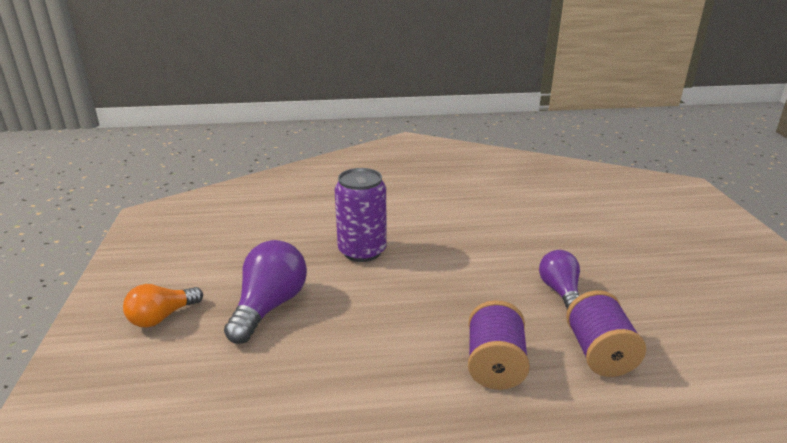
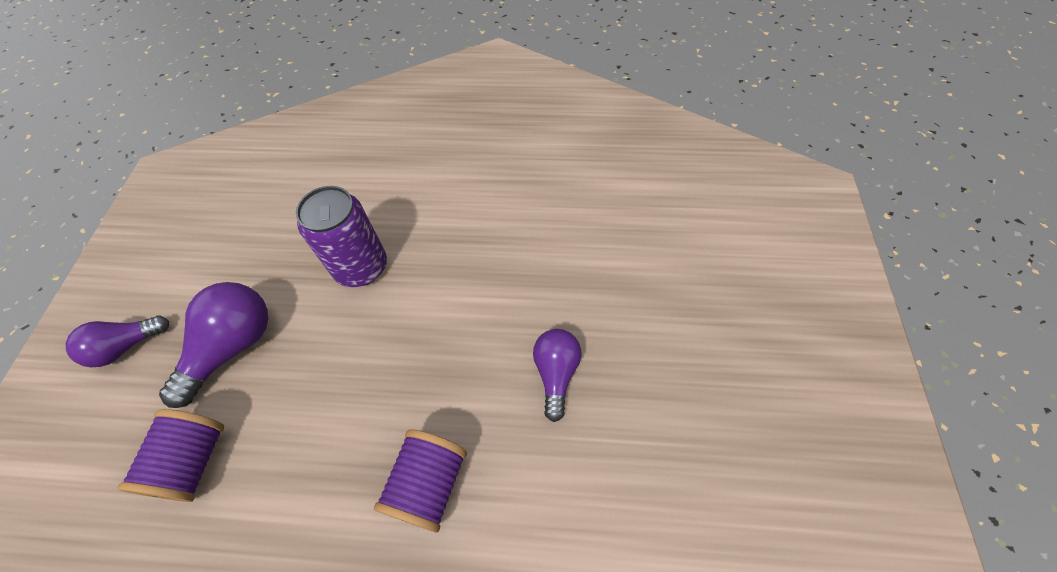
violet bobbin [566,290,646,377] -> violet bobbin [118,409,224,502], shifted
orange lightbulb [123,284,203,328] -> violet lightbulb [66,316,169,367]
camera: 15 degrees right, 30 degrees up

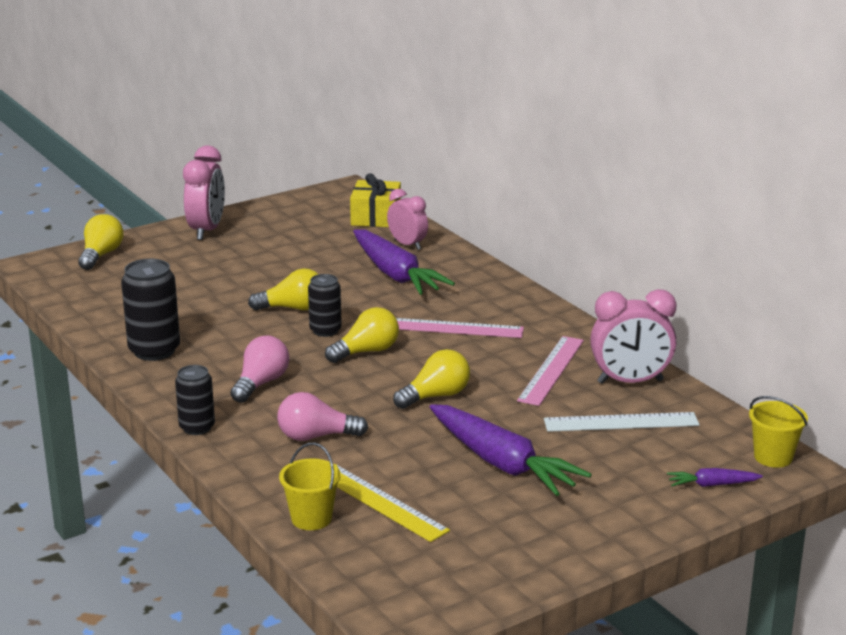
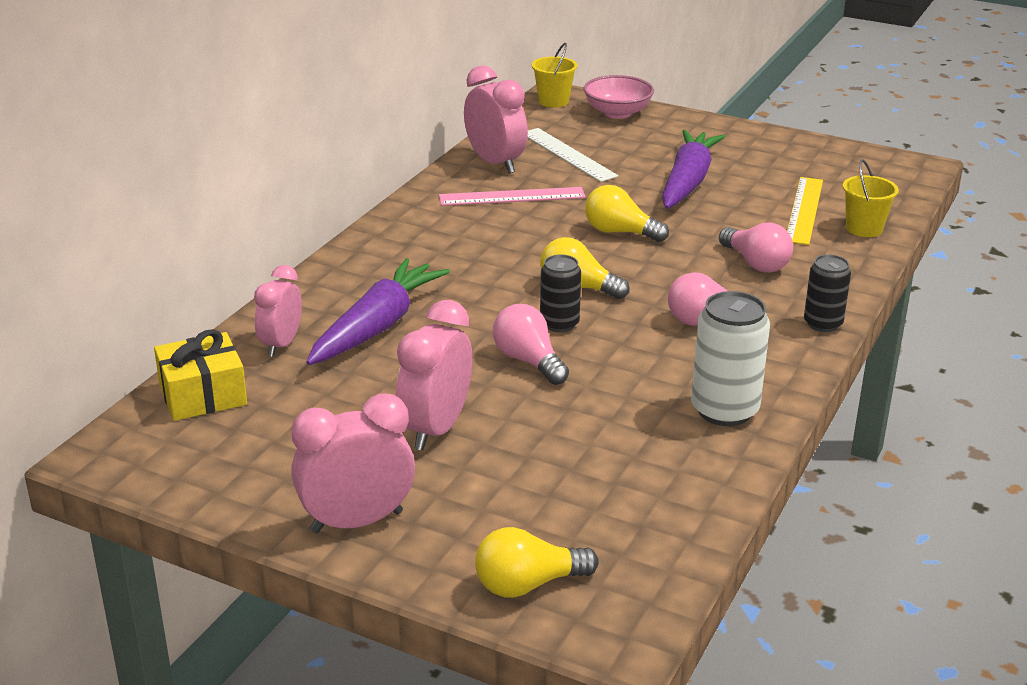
rosy measuring stick [396,318,524,338] -> none
none -> rosy bedside clock [396,300,472,451]
violet root vegetable [667,468,763,487] -> rosy serving bowl [583,75,654,119]
ebony soda can [121,259,180,361] -> snow-white soda can [691,291,770,426]
bright yellow lightbulb [248,268,319,310] -> rosy lightbulb [493,304,569,385]
camera: 120 degrees left, 5 degrees up

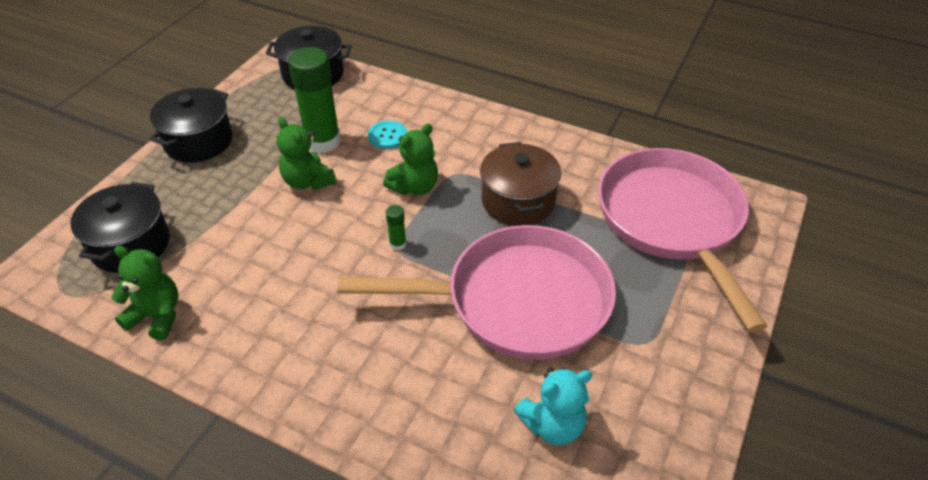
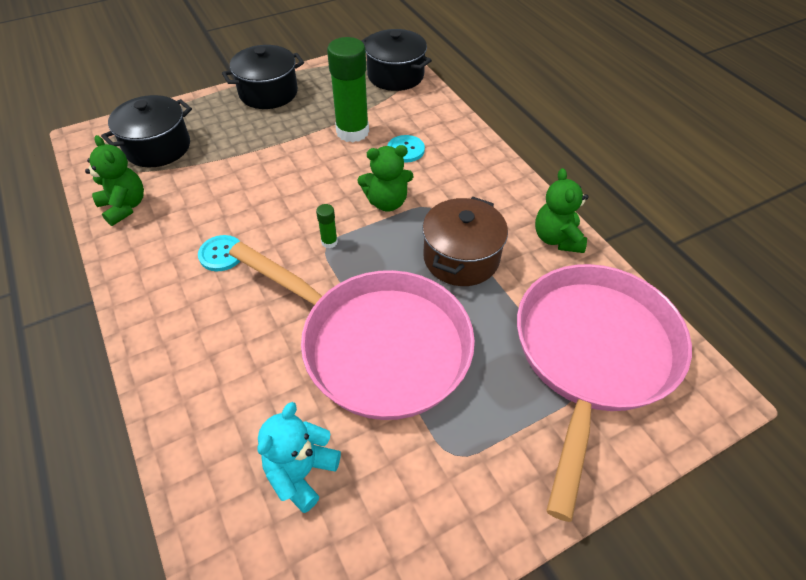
none -> turquoise sewing button [198,235,240,271]
emerald teddy bear [277,117,336,190] -> emerald teddy bear [535,168,589,253], shifted
turquoise teddy bear [514,368,592,445] -> turquoise teddy bear [257,402,341,513], 105 degrees clockwise
camera: 35 degrees right, 5 degrees up

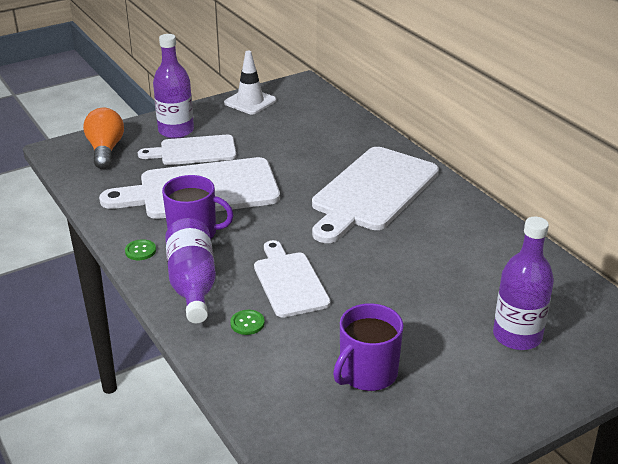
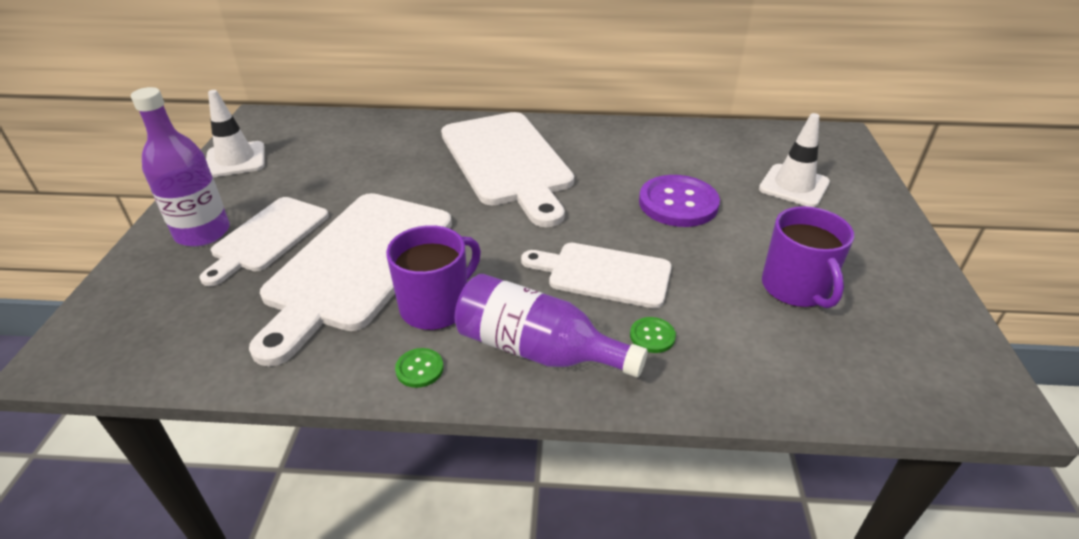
orange lightbulb [83,108,124,169] -> none
none -> violet sewing button [639,175,720,227]
violet bottle [493,217,554,350] -> snow-white road cone [759,113,830,207]
camera: 55 degrees left, 5 degrees up

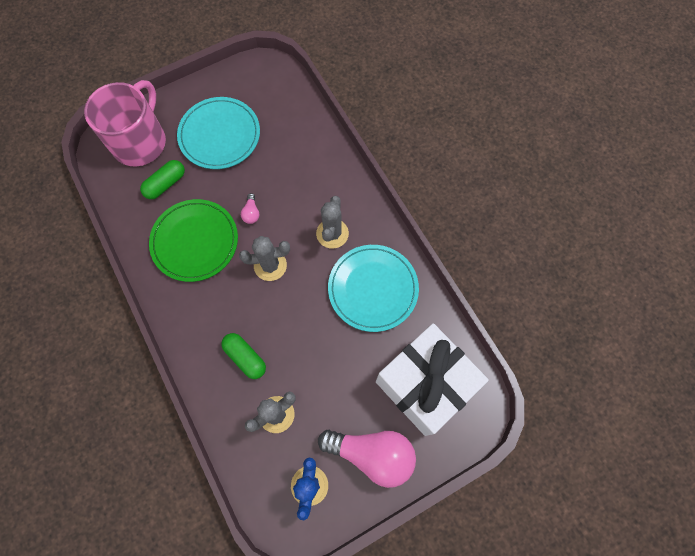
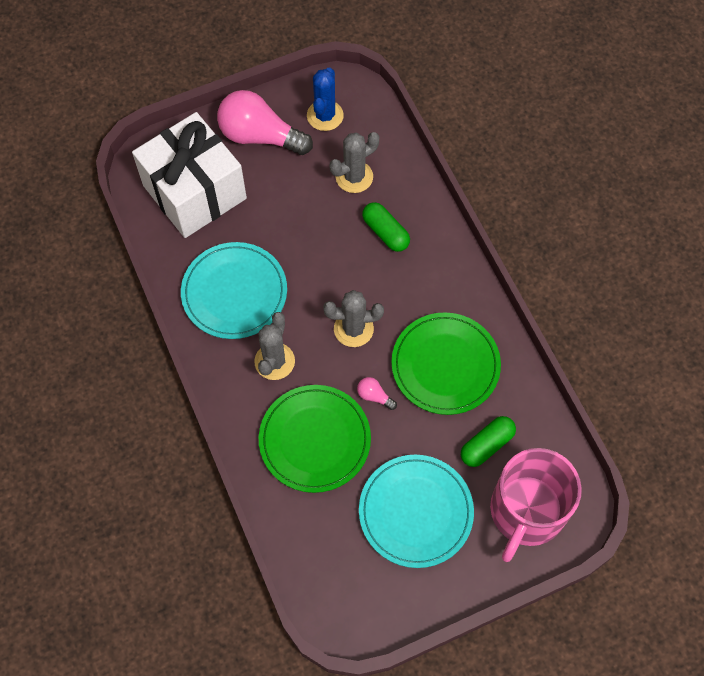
none -> emerald plate [259,385,371,493]
rosy lightbulb [241,193,259,224] -> rosy lightbulb [357,377,397,410], 60 degrees counterclockwise
camera: 175 degrees left, 5 degrees down

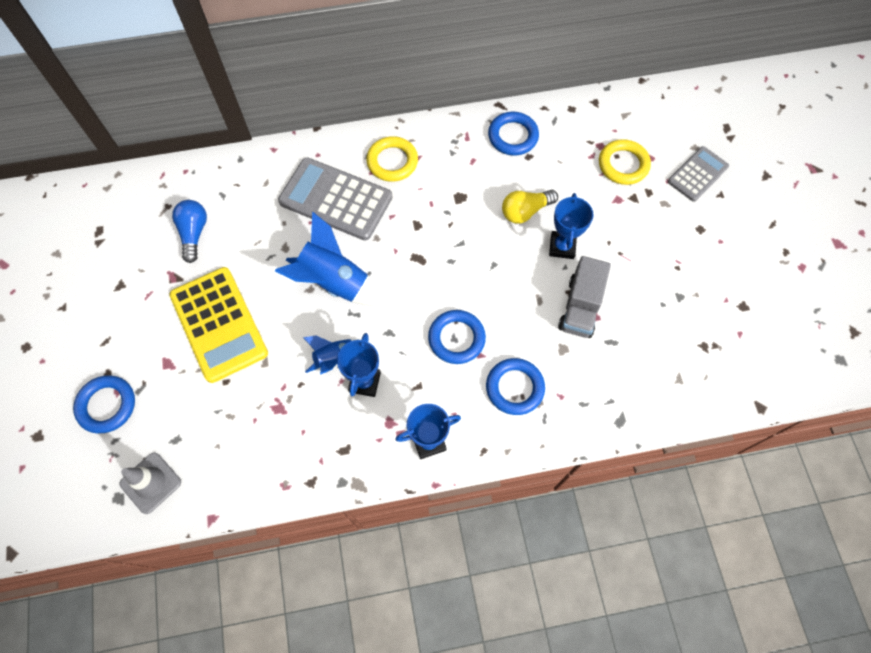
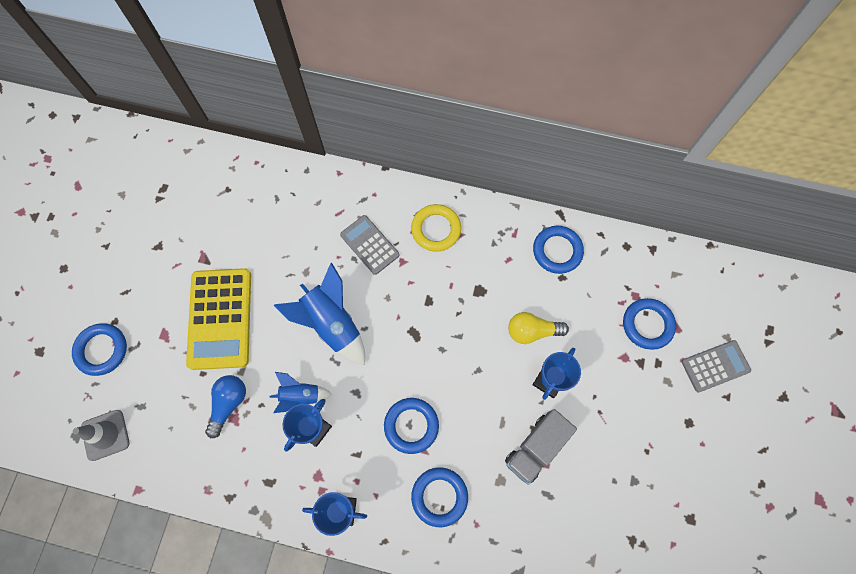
cobalt lightbulb [172,200,207,263] -> cobalt lightbulb [205,375,246,438], shifted
bright yellow hoop [599,139,651,185] -> cobalt hoop [623,298,676,350]
ash-grey calculator [278,157,393,241] -> ash-grey calculator [340,215,399,275], x0.59
camera: 25 degrees right, 5 degrees up

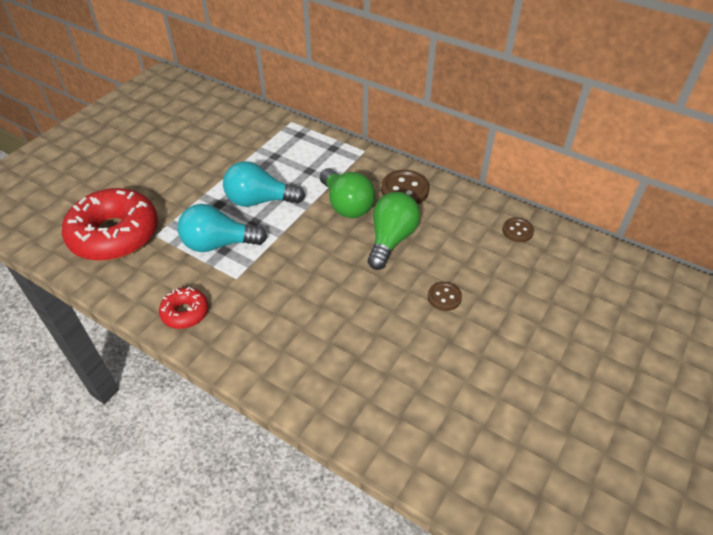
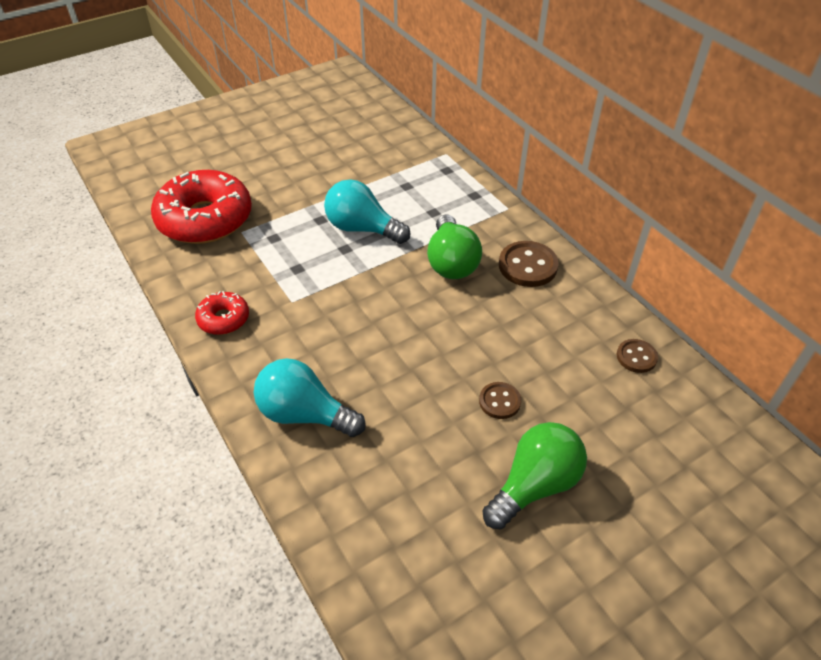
turquoise lightbulb [178,204,267,252] -> turquoise lightbulb [254,358,366,437], shifted
emerald lightbulb [368,192,420,270] -> emerald lightbulb [482,422,587,530], shifted
camera: 25 degrees right, 0 degrees up

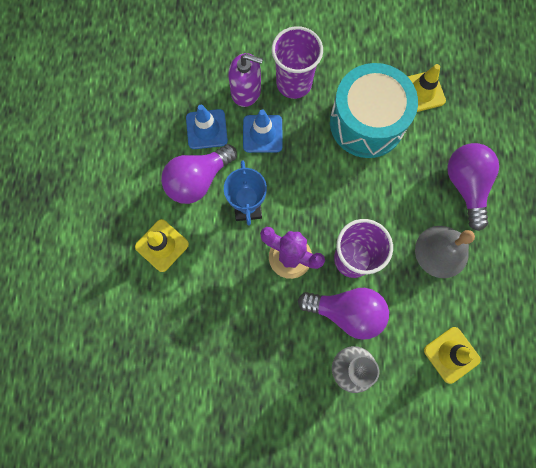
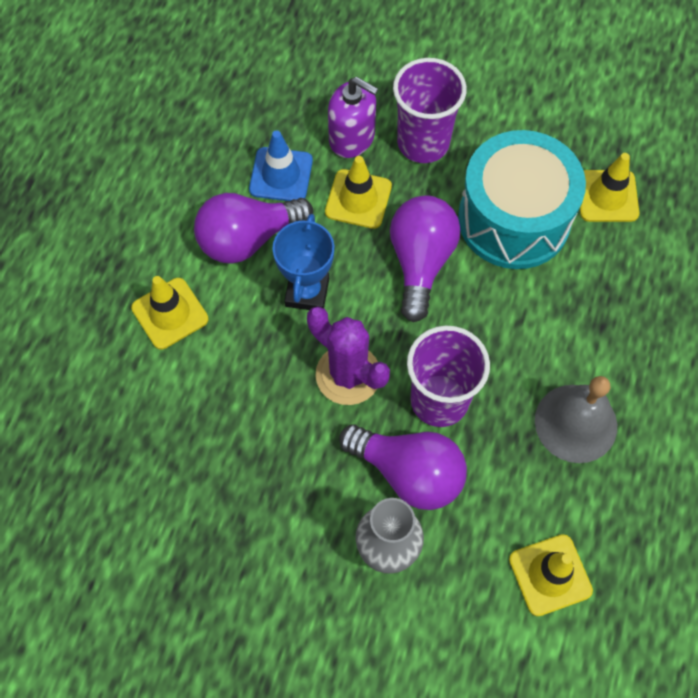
violet lightbulb [447,143,499,231] -> violet lightbulb [390,195,460,322], shifted
cobalt road cone [243,109,283,153] -> bright yellow road cone [325,156,392,229]
camera: 15 degrees right, 10 degrees down

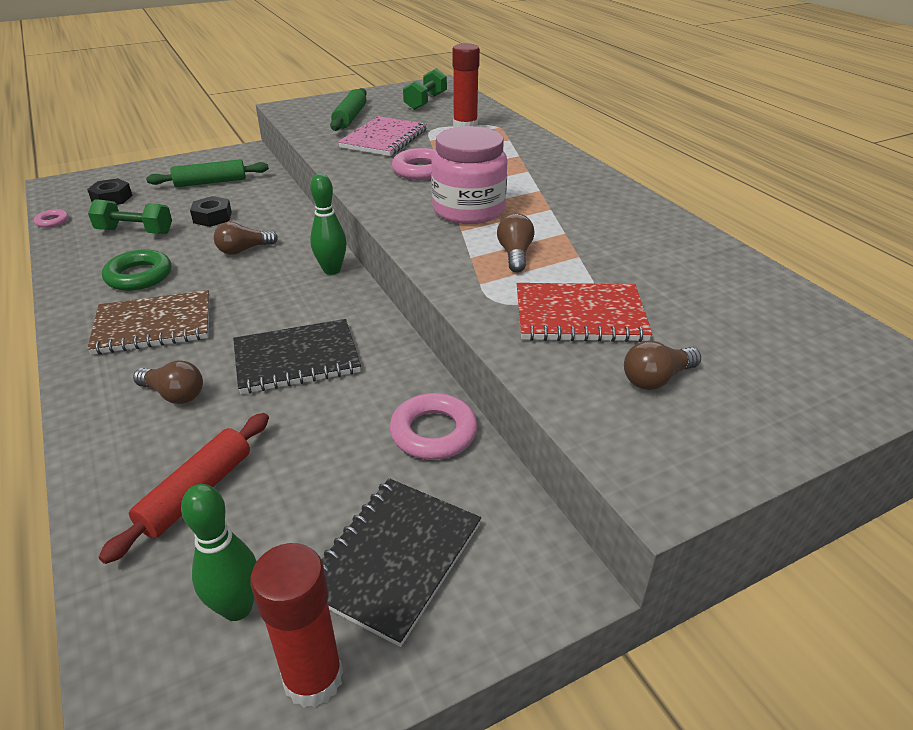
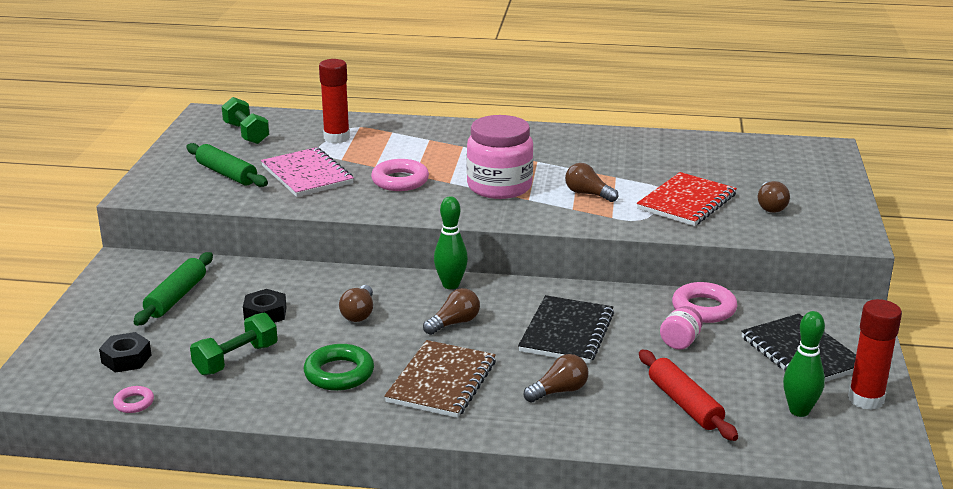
none -> brown lightbulb [423,288,480,335]
none -> rosy jar [660,306,703,350]
camera: 55 degrees left, 10 degrees down

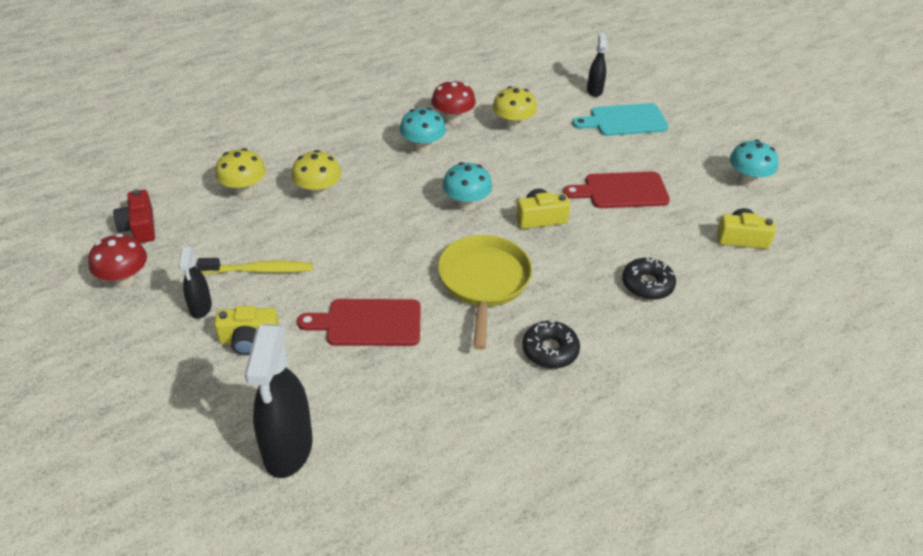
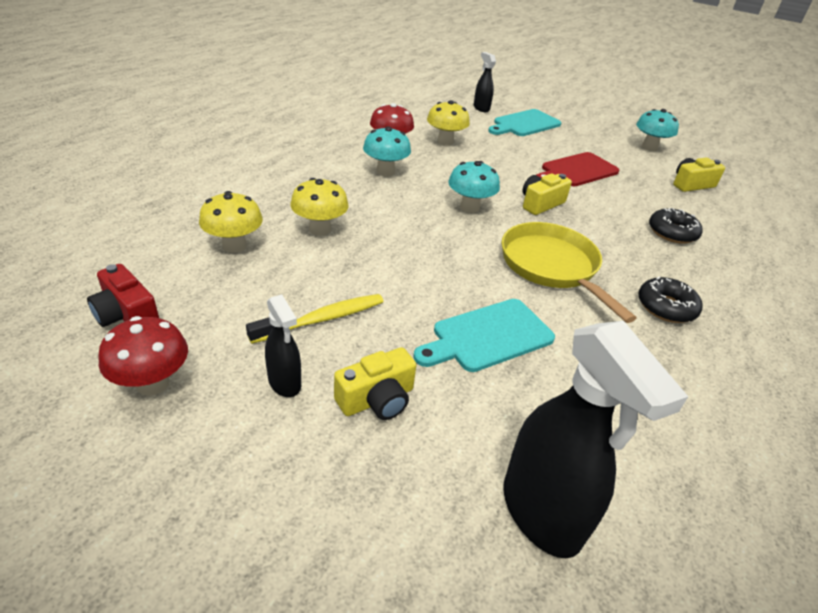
scarlet cutting board [297,299,421,346] -> turquoise cutting board [413,299,555,372]
camera: 30 degrees left, 5 degrees down

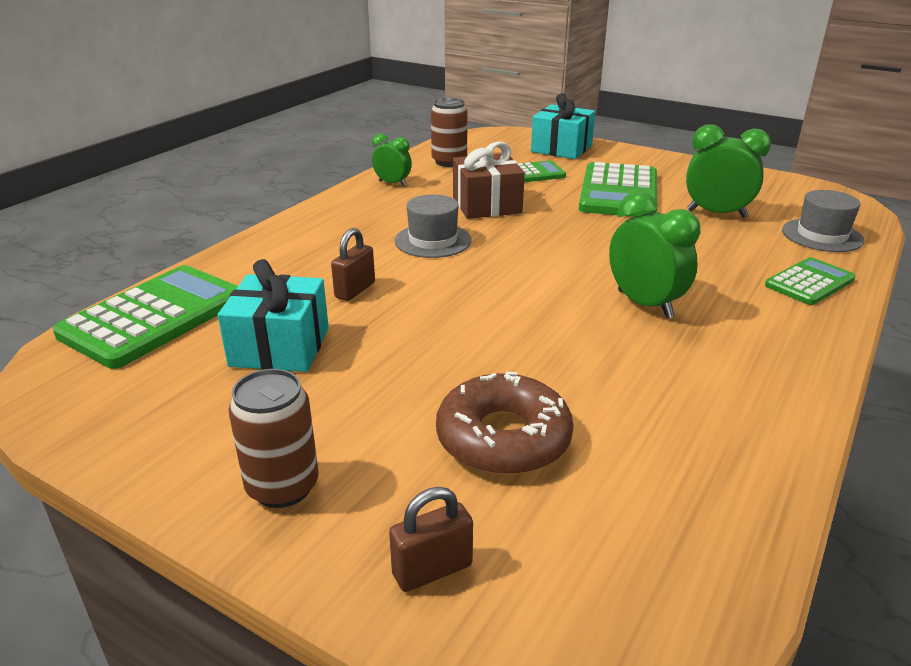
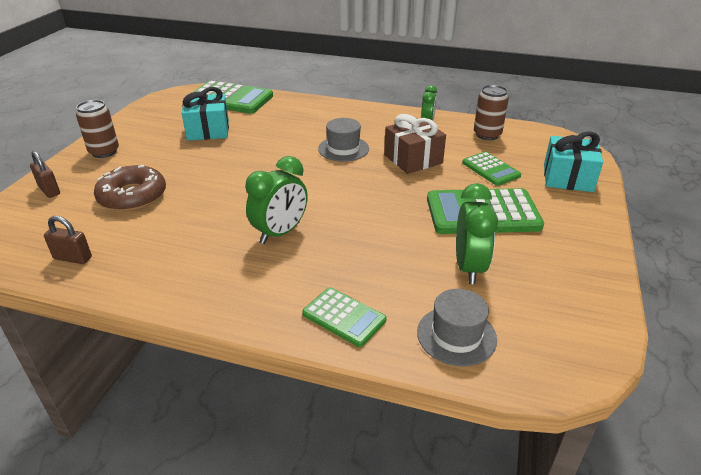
brown lock [331,228,375,301] -> brown lock [44,216,92,264], shifted
camera: 75 degrees right, 5 degrees up

